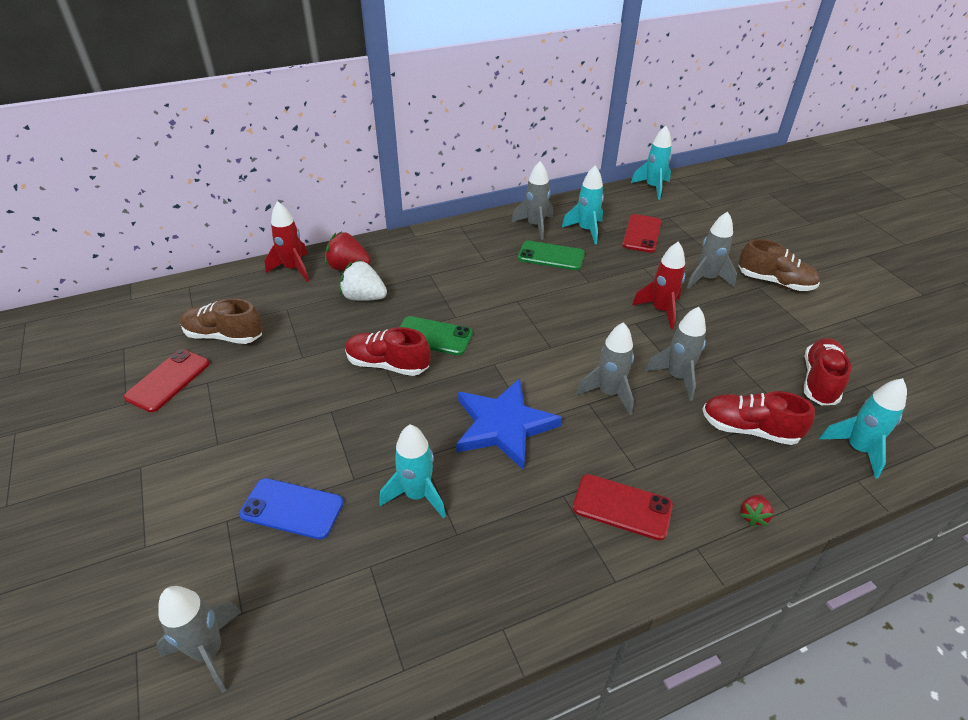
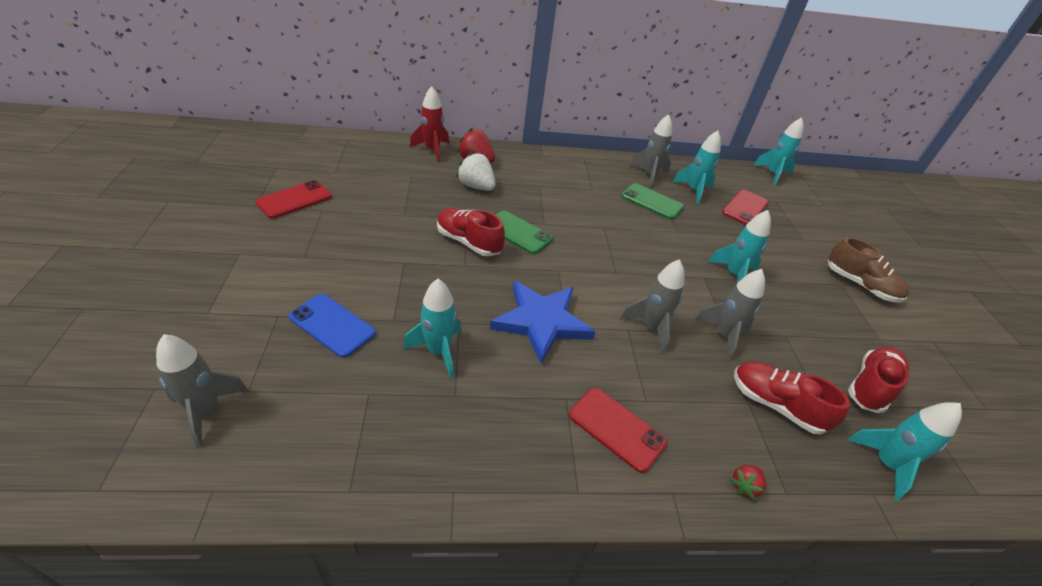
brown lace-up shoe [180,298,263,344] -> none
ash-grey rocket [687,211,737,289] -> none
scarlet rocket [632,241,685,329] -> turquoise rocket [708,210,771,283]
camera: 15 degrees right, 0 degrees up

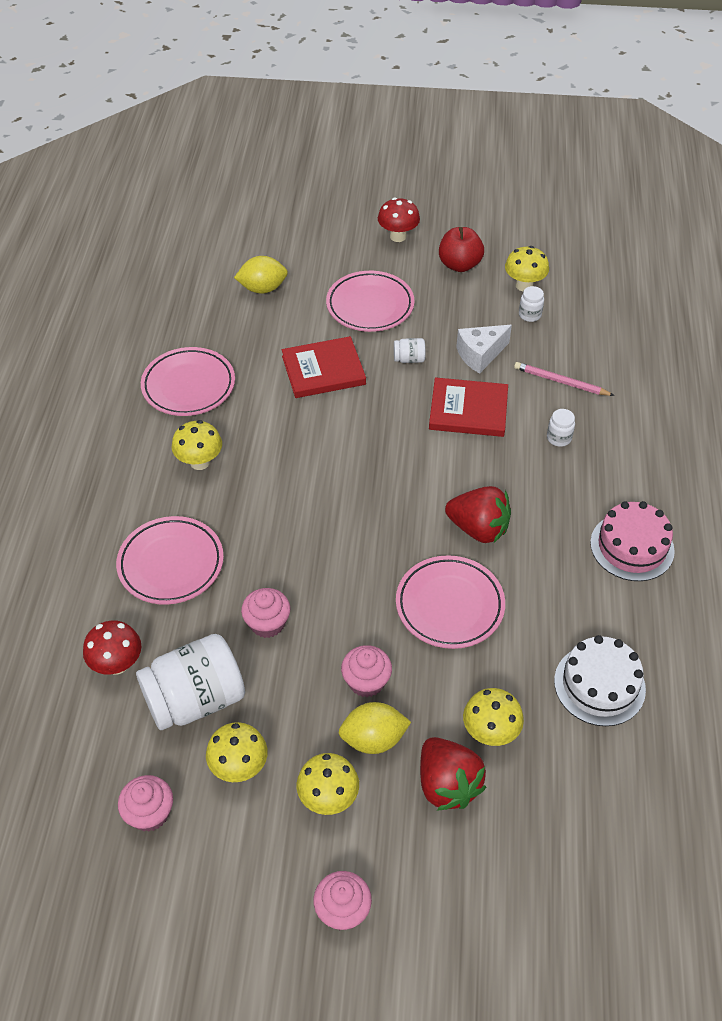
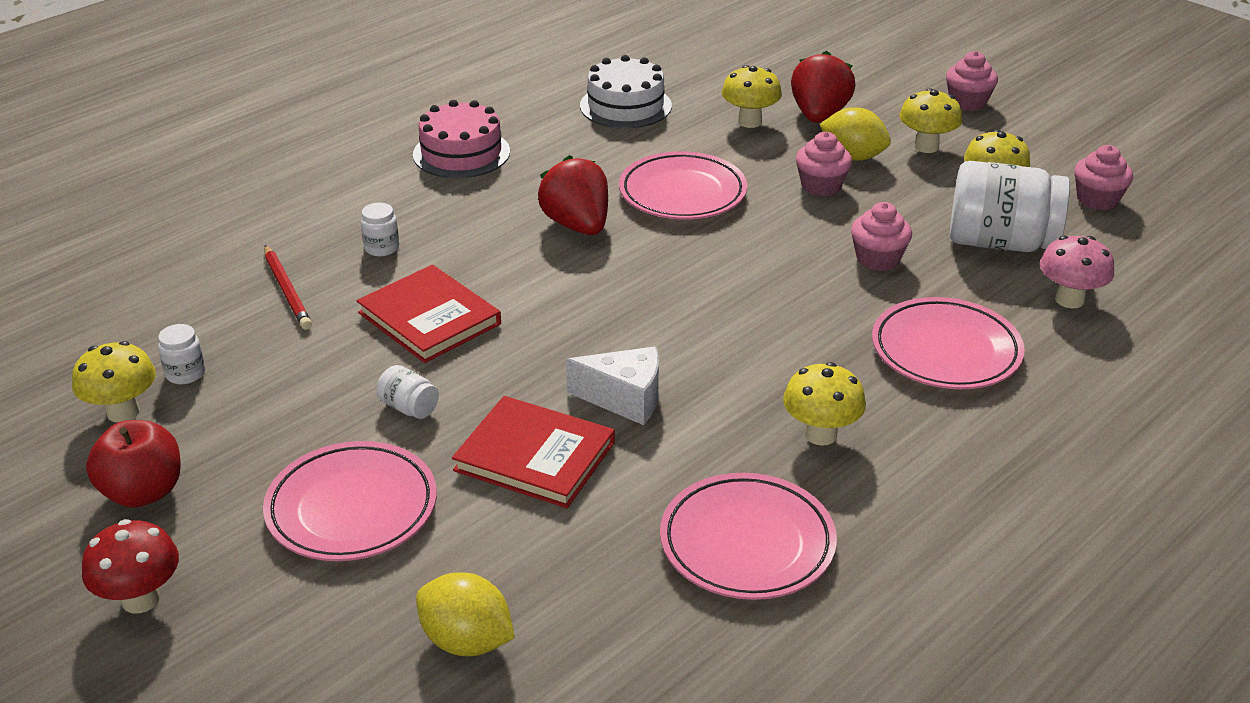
snow-white piece of cheese [456,325,512,374] -> snow-white piece of cheese [566,346,659,425], shifted
scarlet mushroom [83,620,141,674] -> rosy mushroom [1040,236,1114,308]
rosy pencil [514,362,615,396] -> scarlet pencil [264,245,312,330]
camera: 140 degrees left, 15 degrees down

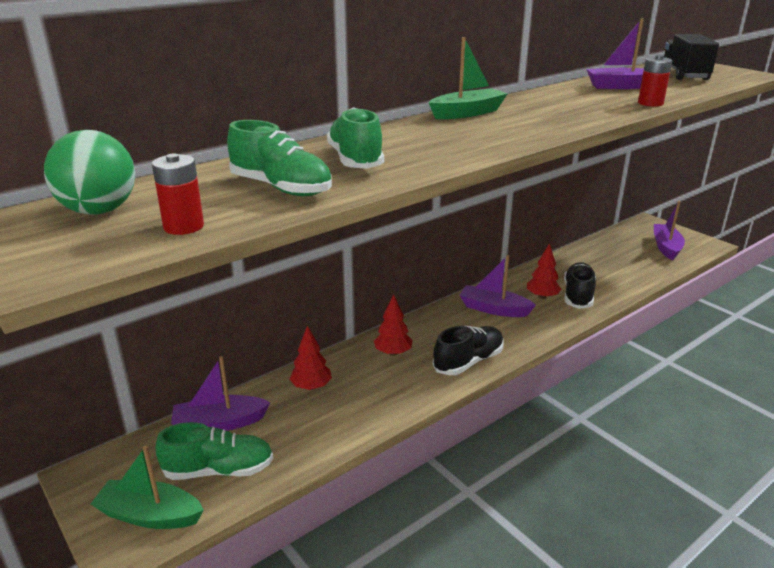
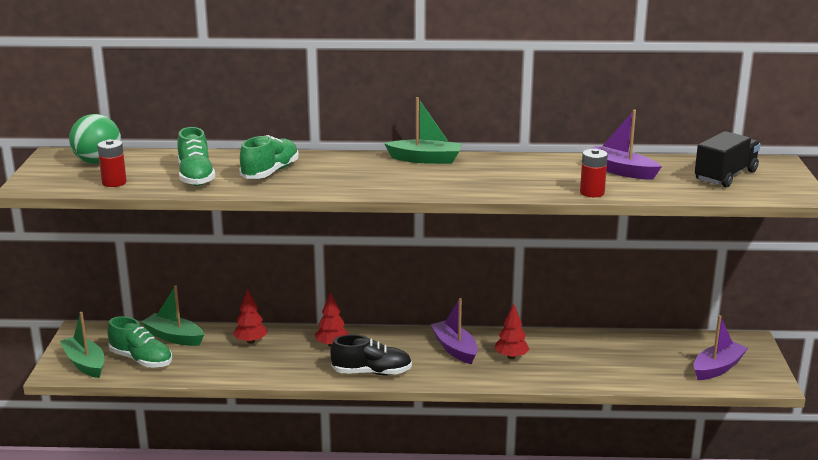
ebony lace-up shoe [564,262,596,309] -> none
violet toy boat [171,356,271,431] -> emerald toy boat [141,286,204,346]
camera: 40 degrees right, 5 degrees down

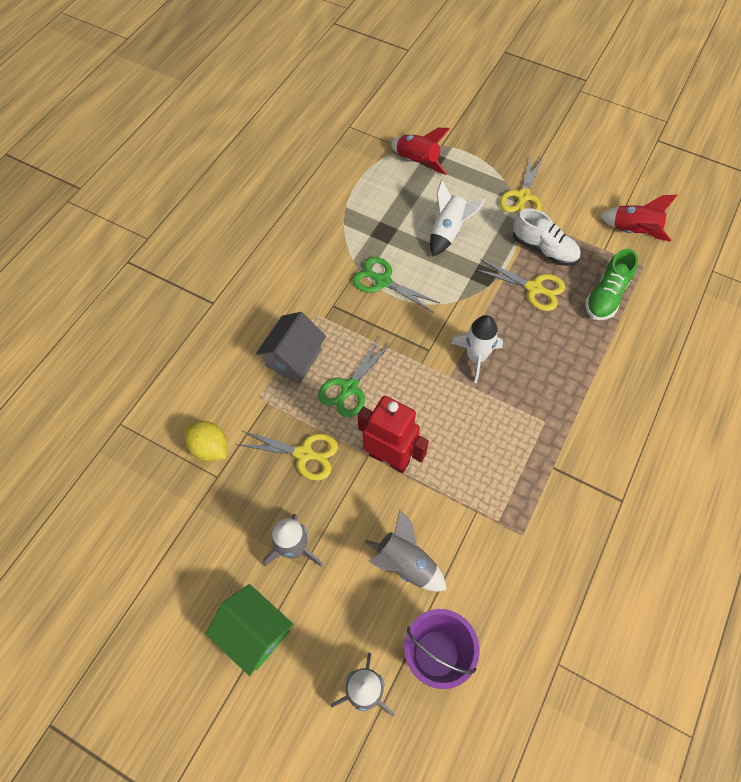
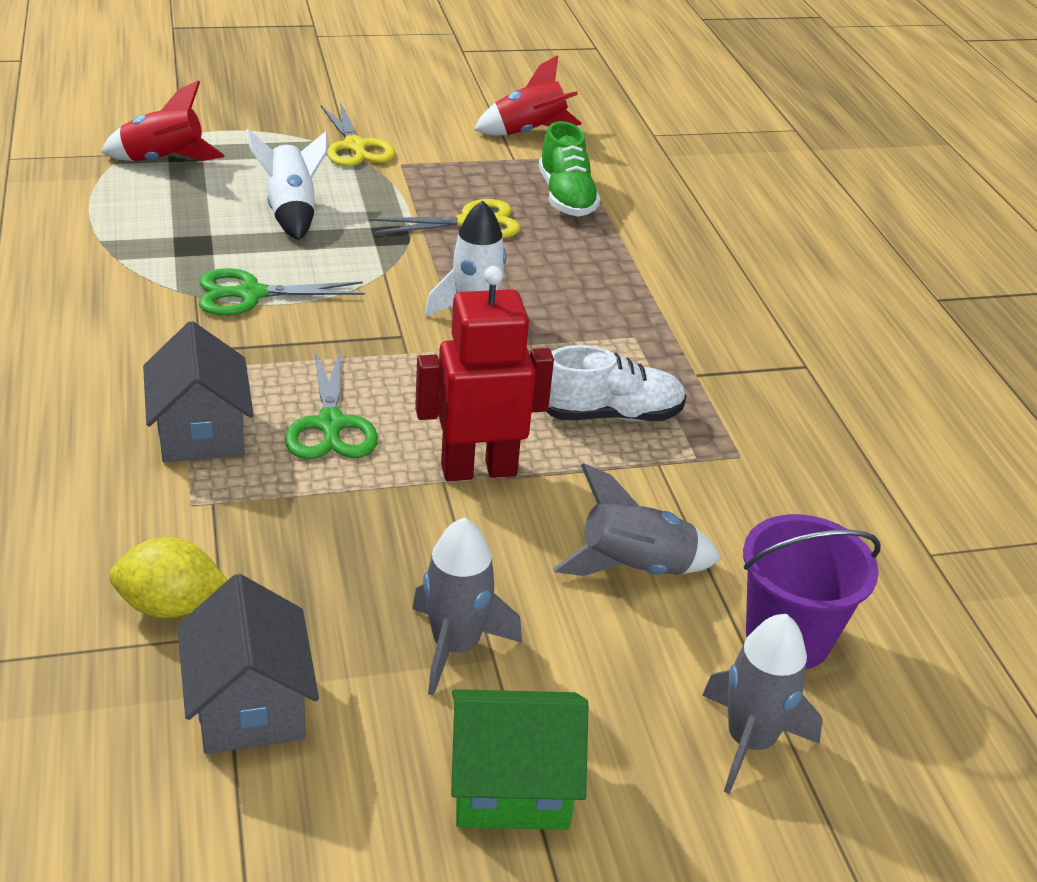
bright yellow scissors [235,430,338,480] -> none
none -> ash-grey house [178,574,319,754]
snow-white lace-up shoe [513,208,581,266] -> snow-white lace-up shoe [546,345,687,421], shifted
camera: 45 degrees left, 25 degrees down

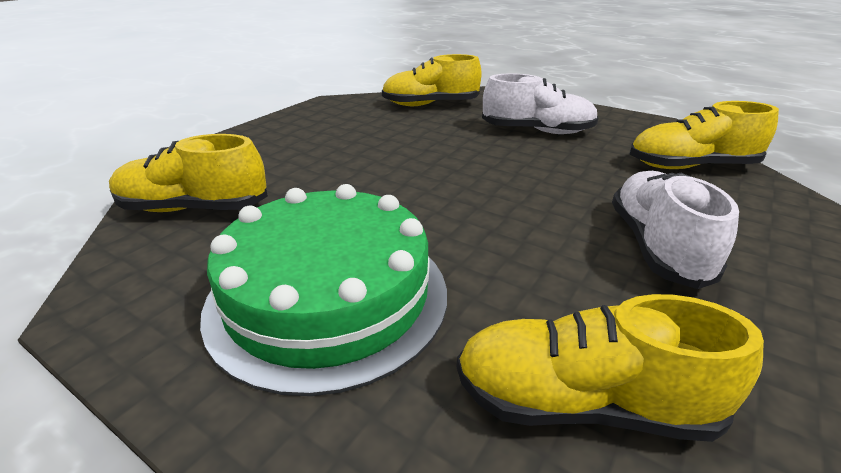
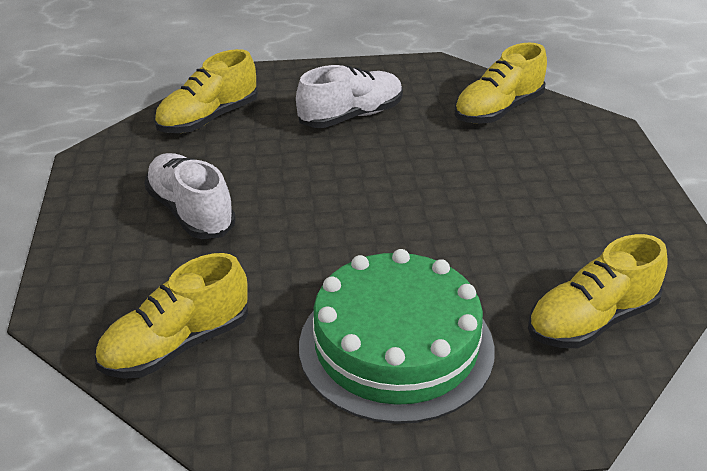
snow-white lace-up shoe [612,171,739,289] -> snow-white lace-up shoe [144,153,236,239], shifted
camera: 40 degrees left, 5 degrees up

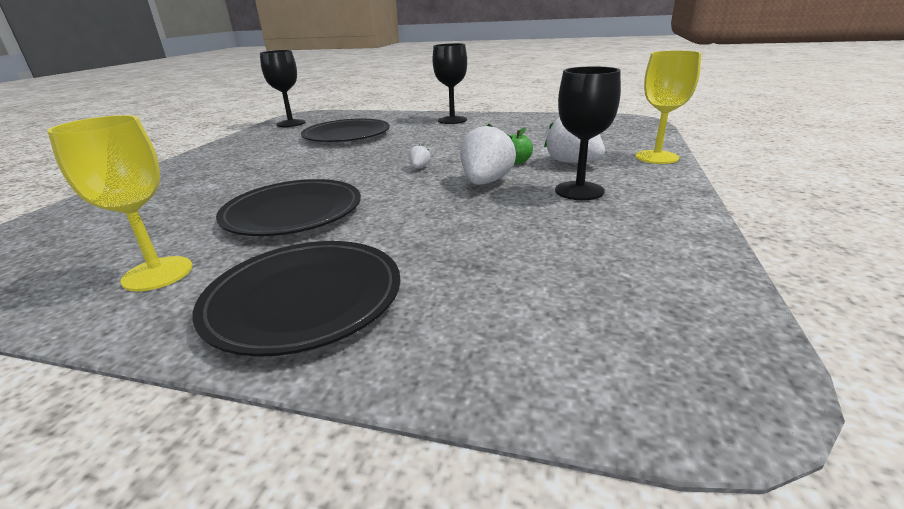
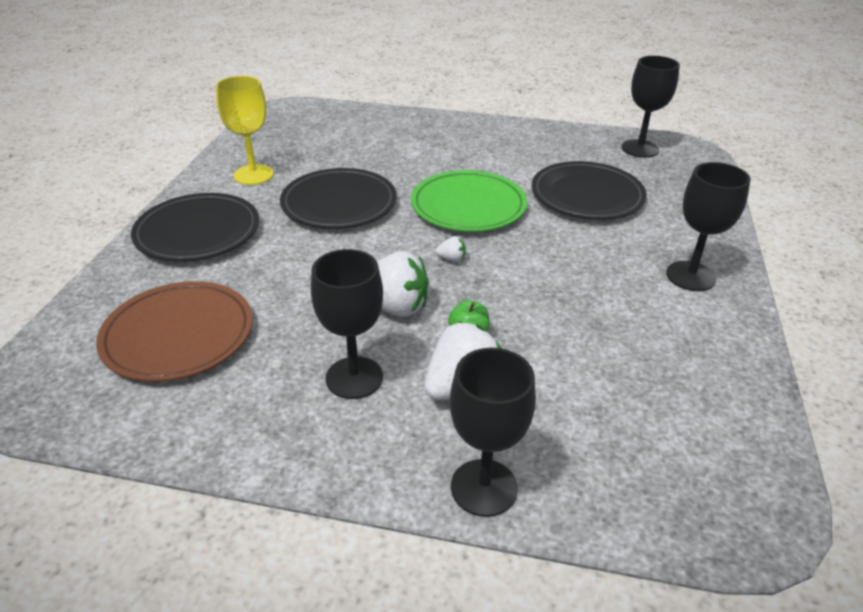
none -> brown plate [96,281,253,382]
none -> emerald plate [411,170,527,232]
bright yellow wine glass [635,51,701,164] -> ebony wine glass [450,348,536,517]
camera: 85 degrees right, 10 degrees up

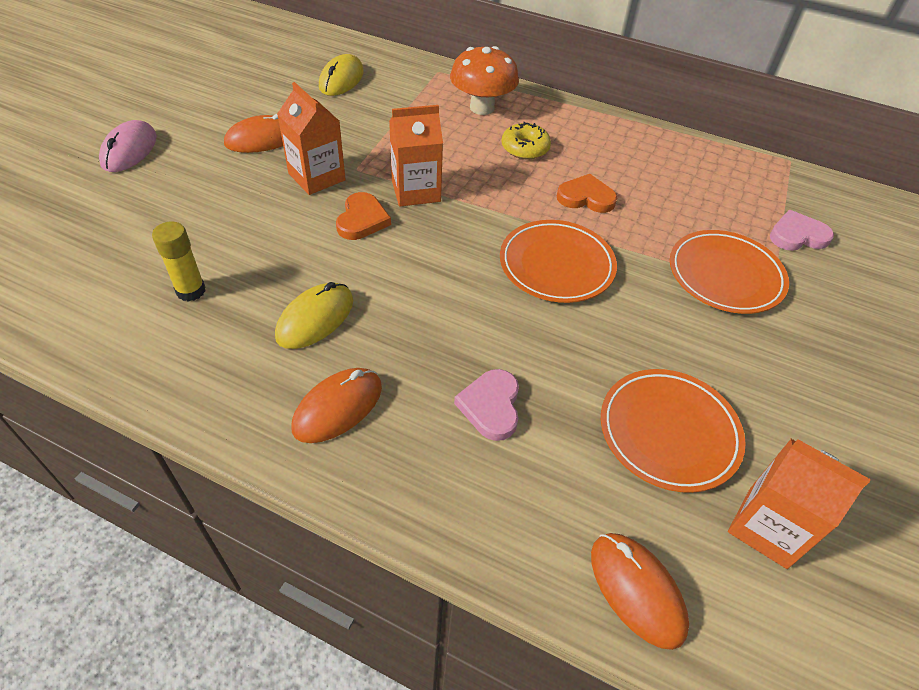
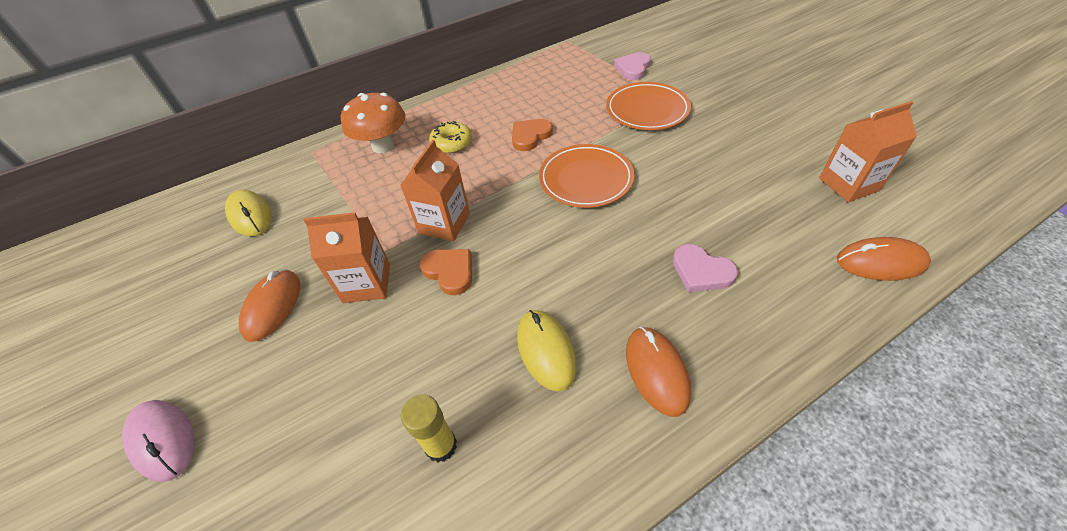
orange plate [601,369,746,493] -> none
camera: 50 degrees left, 0 degrees up

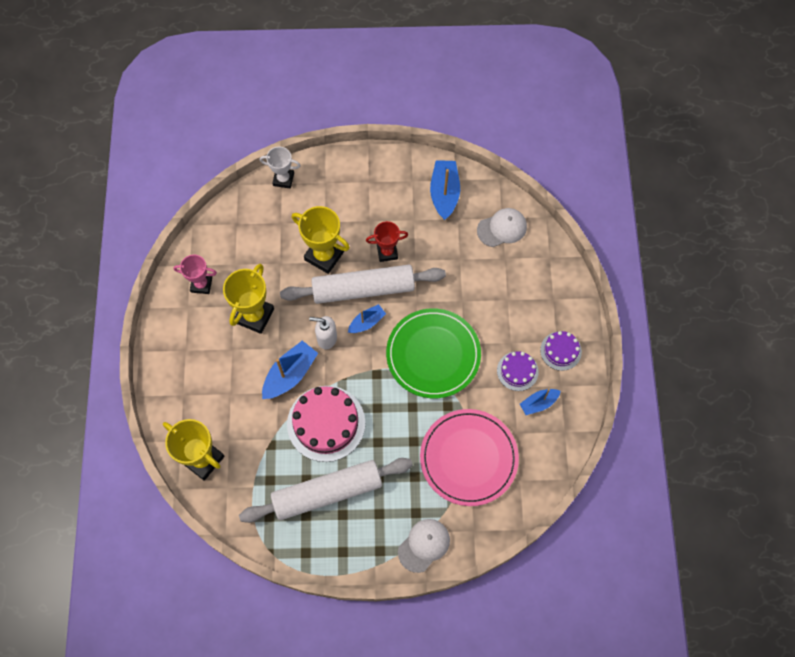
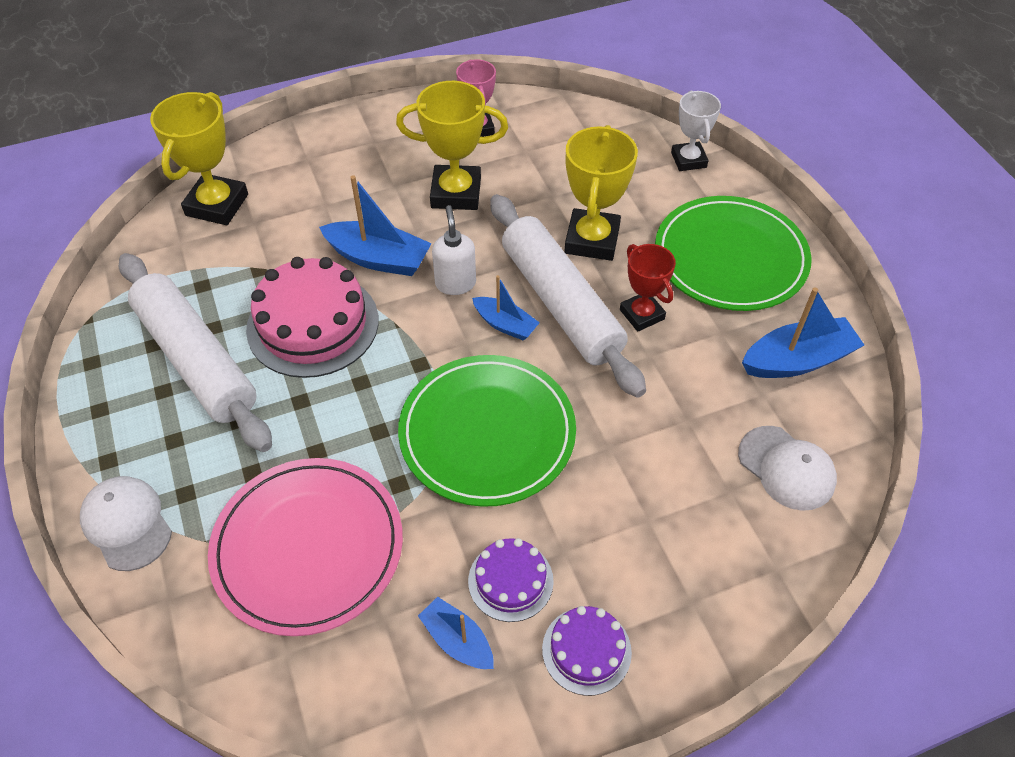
none -> emerald plate [655,196,811,311]
snow-white baseball cap [398,519,450,573] -> snow-white baseball cap [80,476,172,571], 150 degrees counterclockwise
camera: 70 degrees right, 15 degrees down

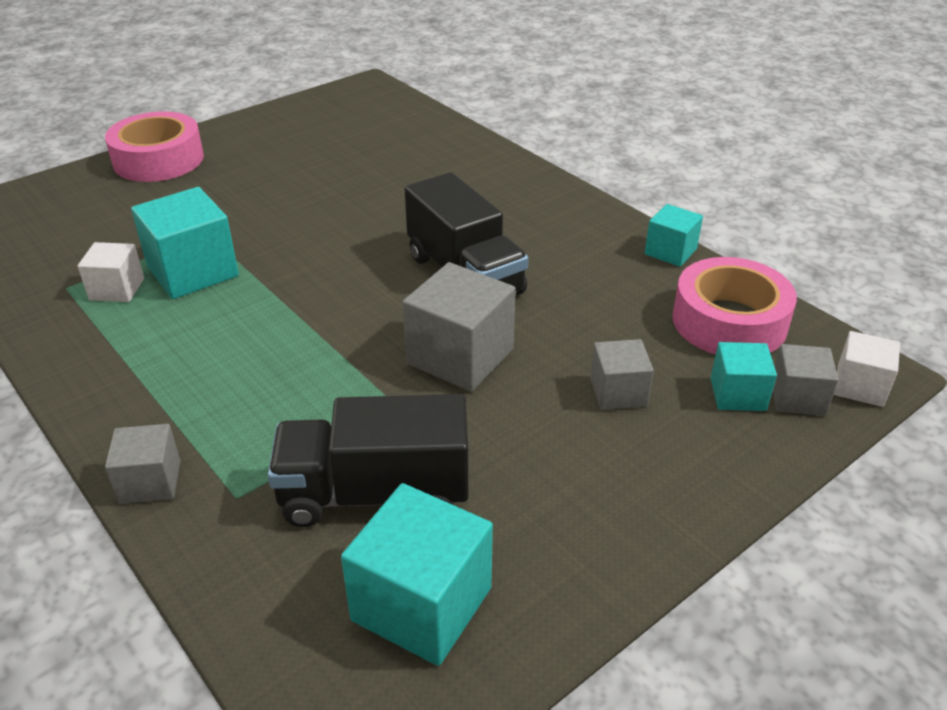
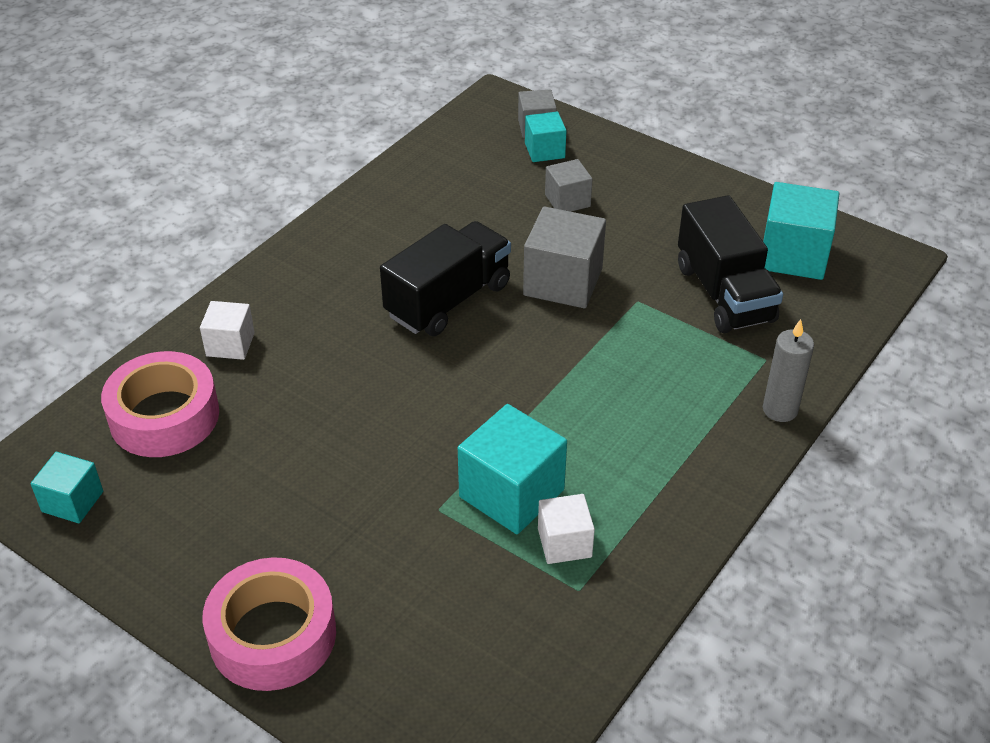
turquoise block [645,204,703,267] -> turquoise block [30,452,103,523], shifted
rosy tape [672,257,797,354] -> rosy tape [101,351,219,457], shifted
snow-white block [834,331,900,407] -> snow-white block [200,301,255,360], shifted
ash-grey block [105,424,180,504] -> ash-grey pillar candle [763,319,814,422]
camera: 105 degrees left, 5 degrees up

